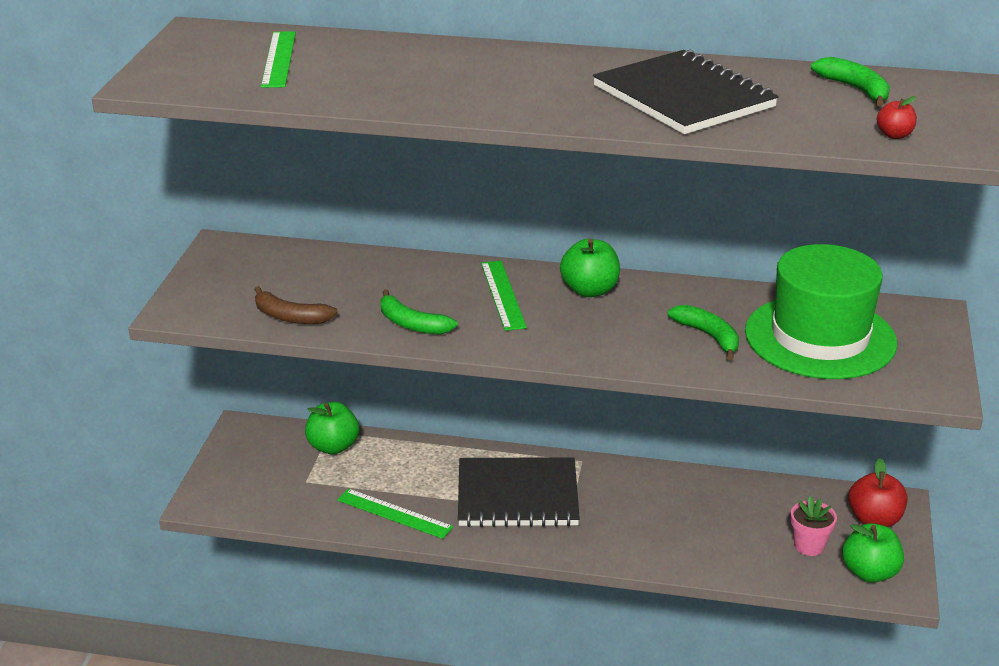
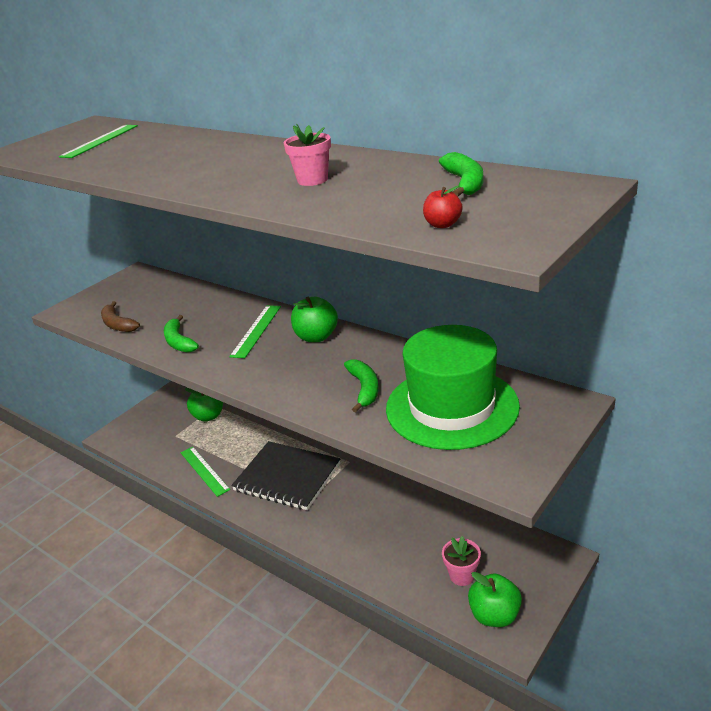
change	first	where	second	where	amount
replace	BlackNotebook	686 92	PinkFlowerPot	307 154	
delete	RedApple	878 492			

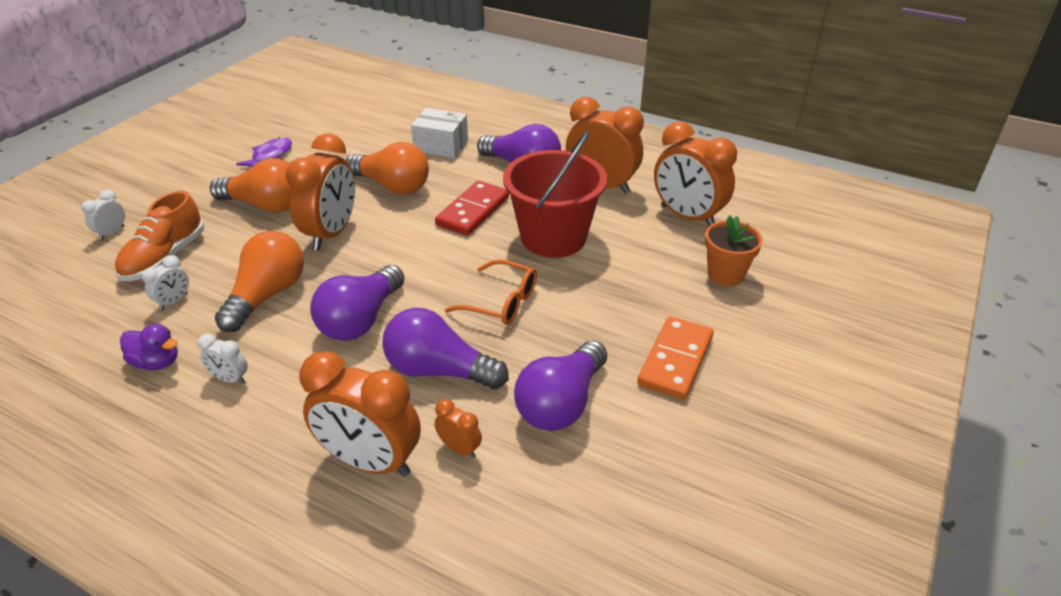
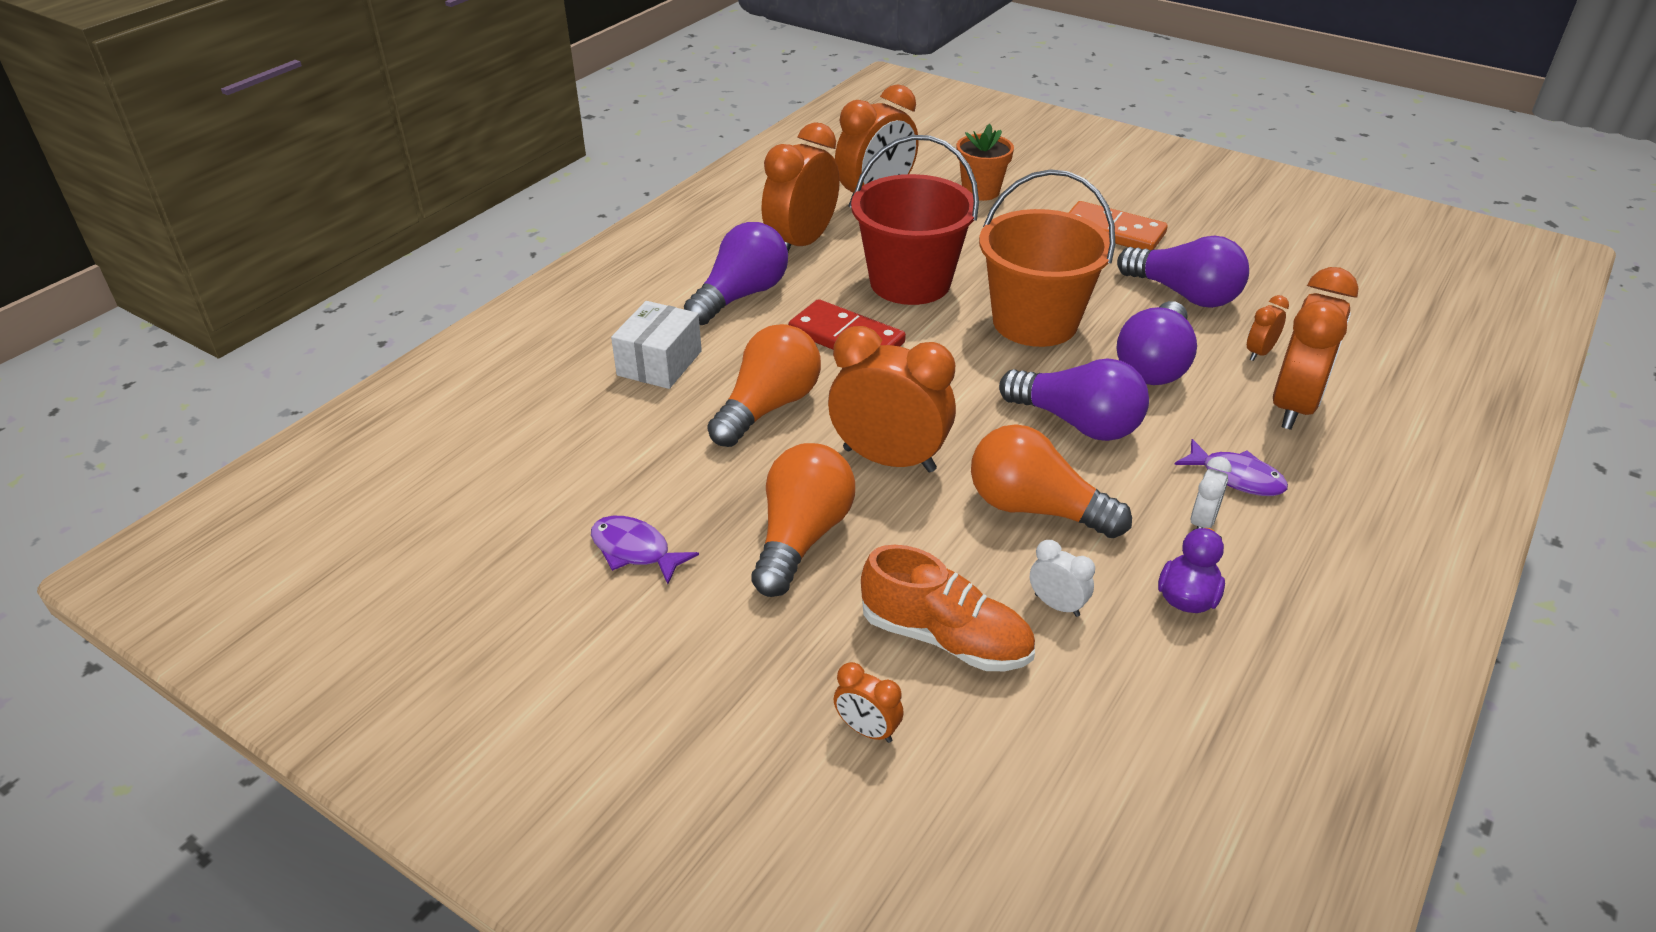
change	first	where	second	where	amount
recolor	WhiteClock	103 215	OrangeClock	869 702	
replace	OrangeGlasses	491 292	OrangeBucket	1047 258	
insert			PurpleFish	1231 467	

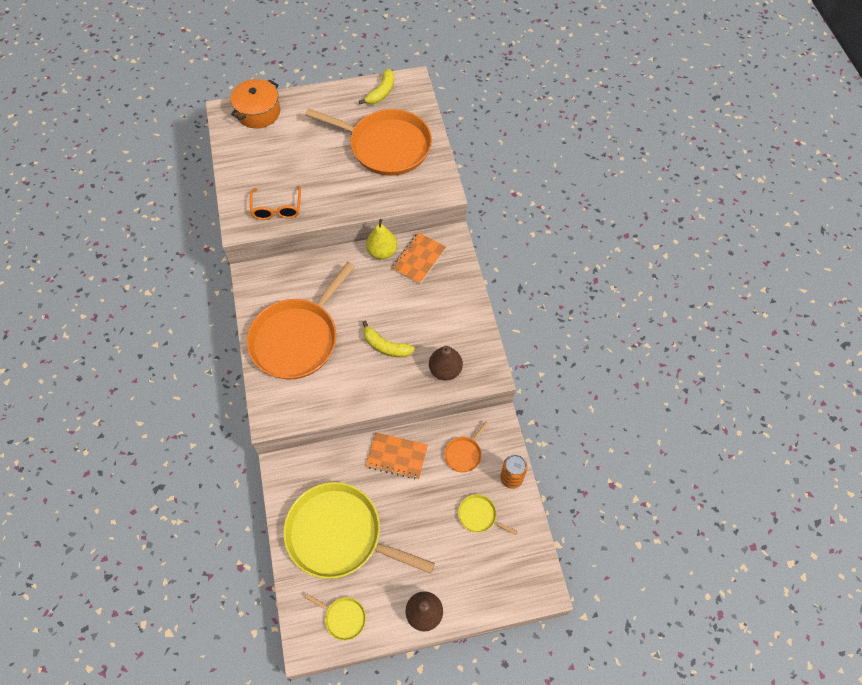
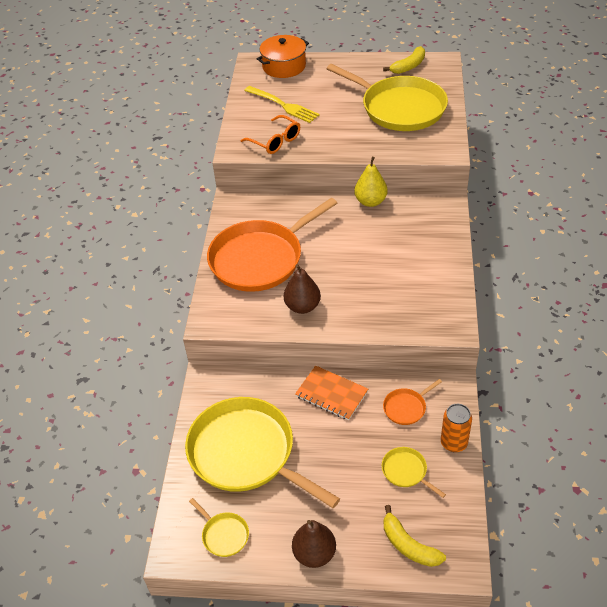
change	first	where	second	where	amount
rotate	OrangeGlasses	275 203		270 134	60 degrees counterclockwise
insert			YellowFork	282 104	
move	BrownPear	446 363		302 289	
recolor	OrangePan	368 142	YellowPan	387 97	
move	YellowBanana	388 339		415 536	
delete	OrangeNotebook	419 258			

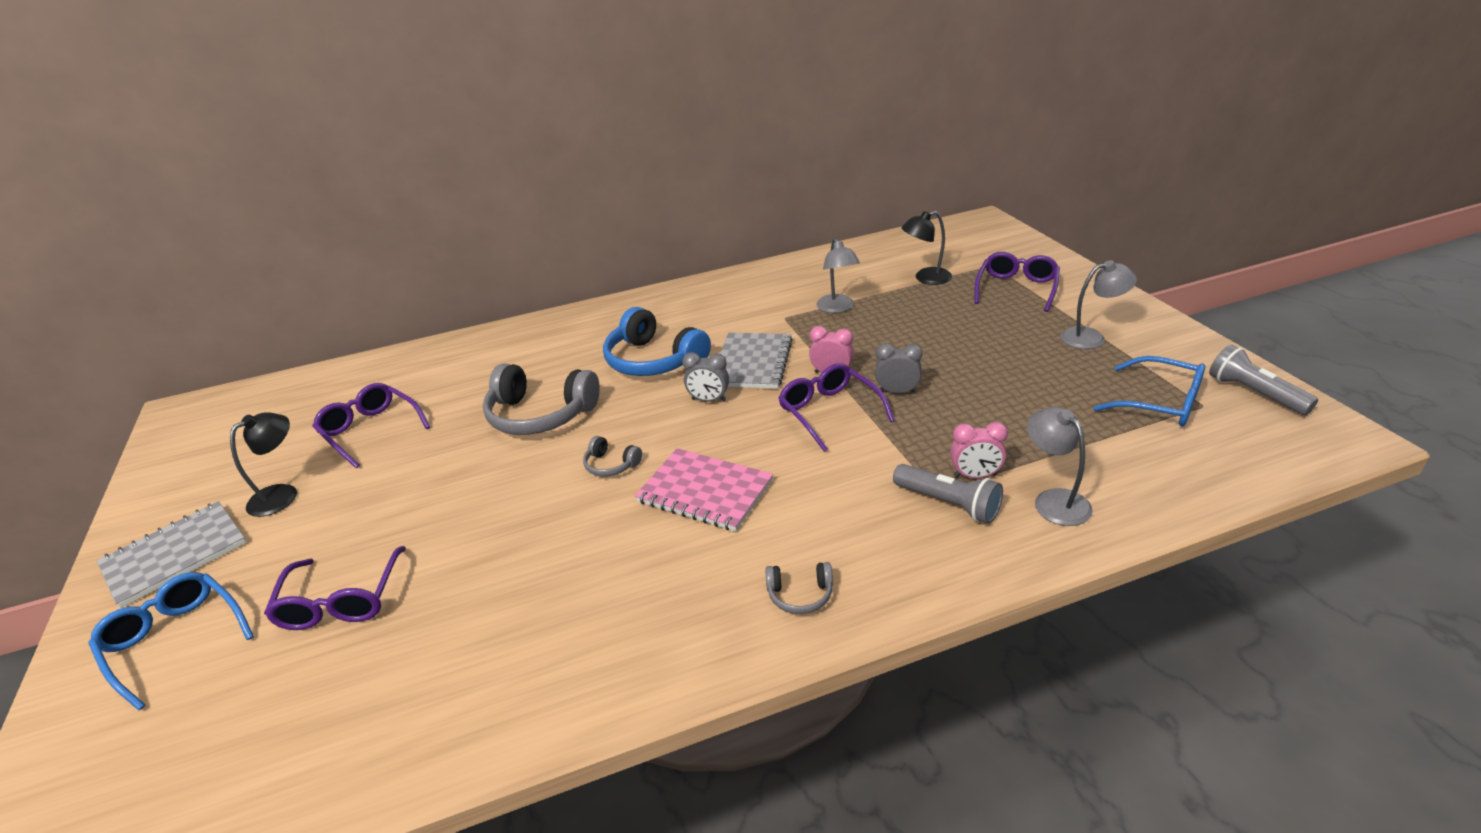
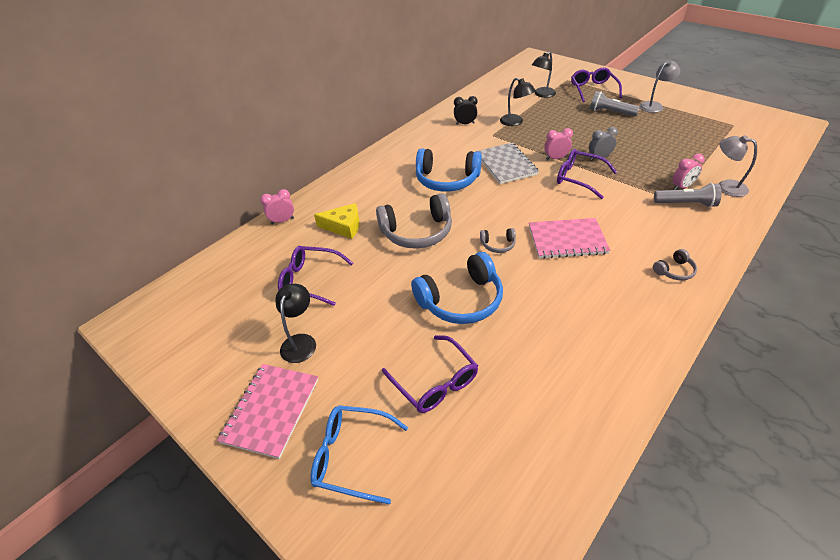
change	first	where	second	where	amount
recolor	GreyNotebook	171 554	PinkNotebook	267 411	
insert			PinkClock	277 206	
insert			YellowCheese	337 221	
insert			BlueHeadphones	457 288	
insert			BlackClock	465 110	
recolor	GreyLamp	838 275	BlackLamp	518 102	
move	GreyFlashlight	1263 380		615 104	
delete	GreyClock	705 377			
delete	BlueGlasses	1149 391			

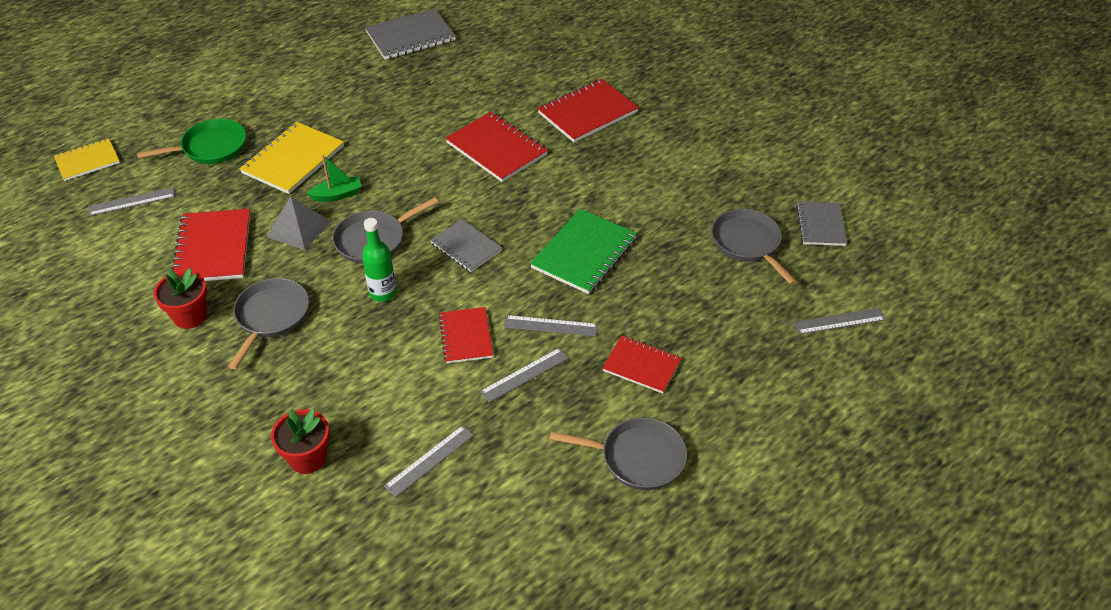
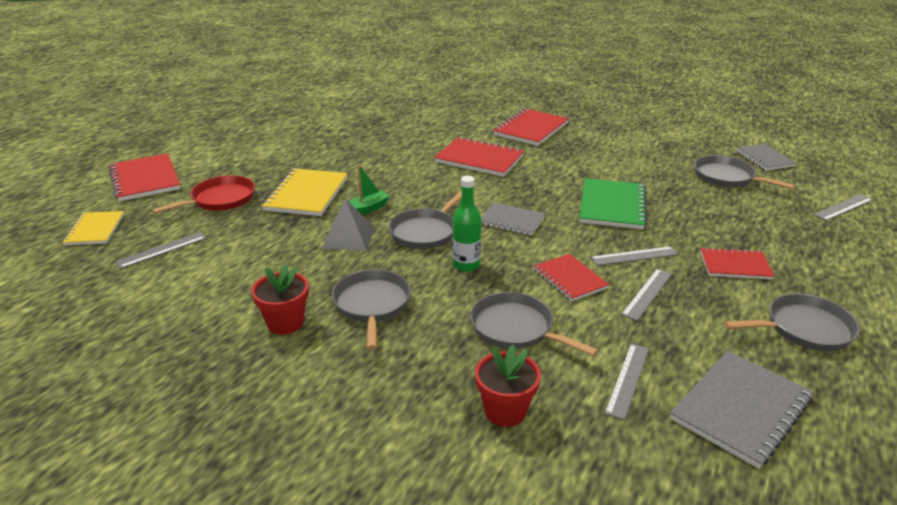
change	first	where	second	where	amount
rotate	YellowNotebook	87 159		93 228	45 degrees counterclockwise
move	RedNotebook	211 245		144 177	
recolor	GreenPan	191 141	RedPan	203 195	
insert			GreyPan	534 324	
move	GreyNotebook	410 34		742 410	

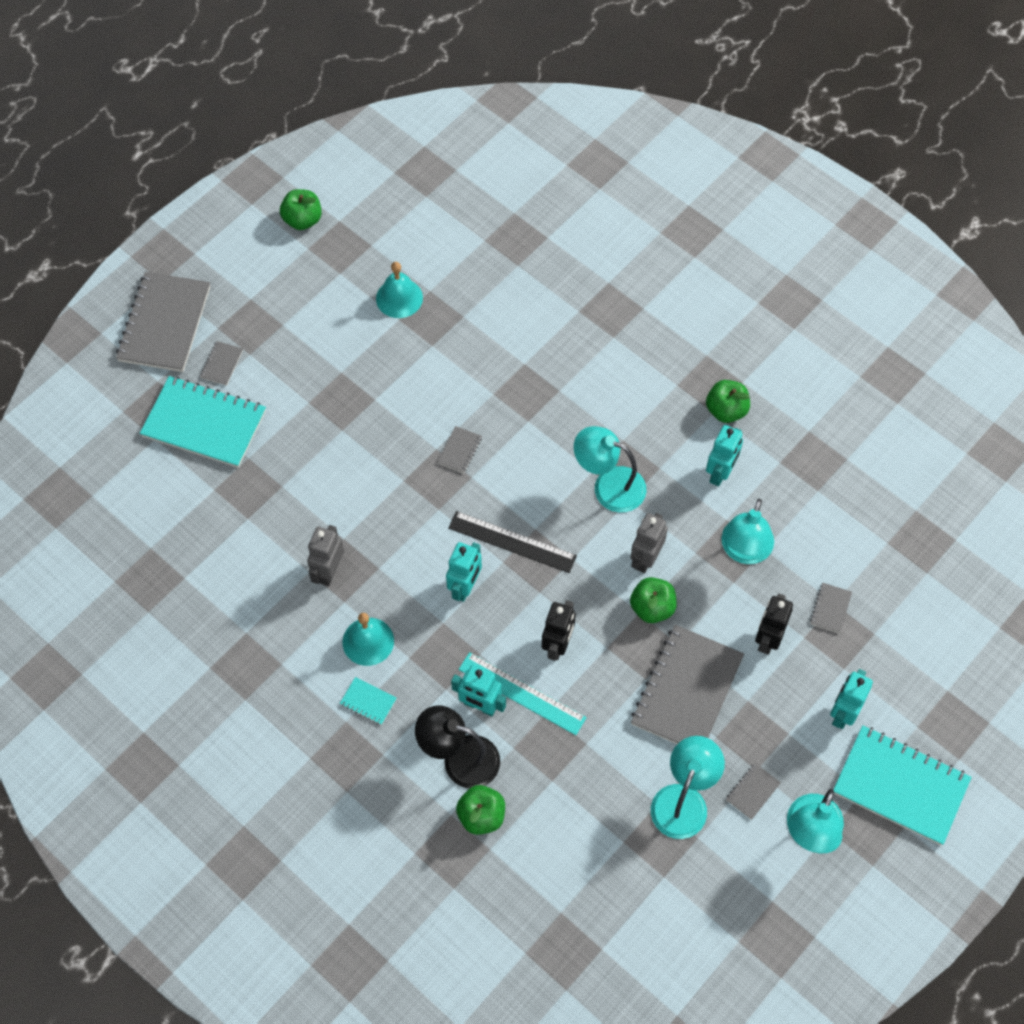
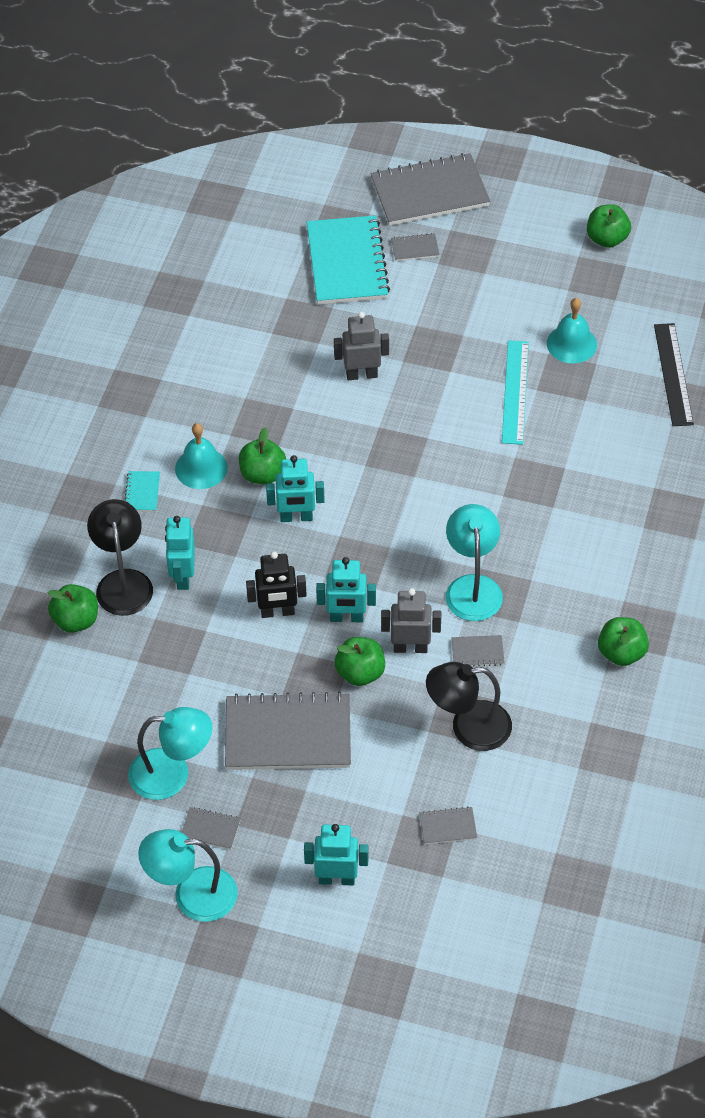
change	first	where	second	where	amount
insert			GreenApple	262 456	
move	TurquoiseRobot	724 455		346 589	
move	GreyRobot	325 555		361 346	
recolor	TurquoiseLamp	747 531	BlackLamp	469 706	
move	GreyNotebook	459 449		478 651	
move	TurquoiseRuler	523 693		515 392	
move	BlackRuler	512 542		674 374	
delete	BlackRobot	774 624			
delete	TurquoiseNotebook	902 785			

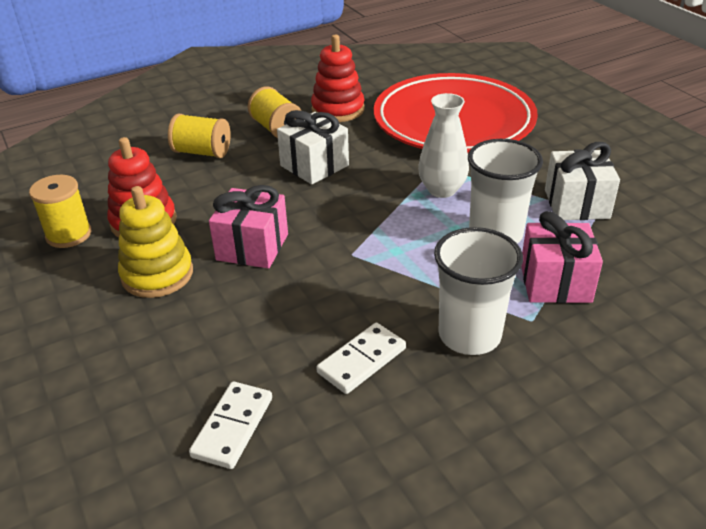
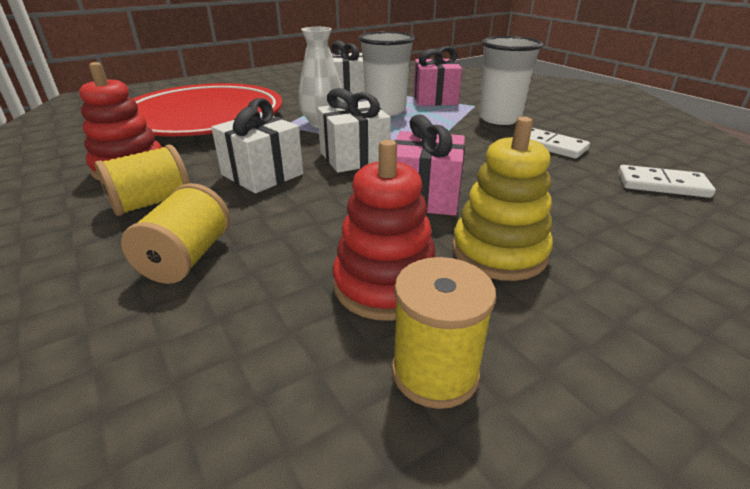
change	first	where	second	where	amount
insert			WhiteGift	354 130	

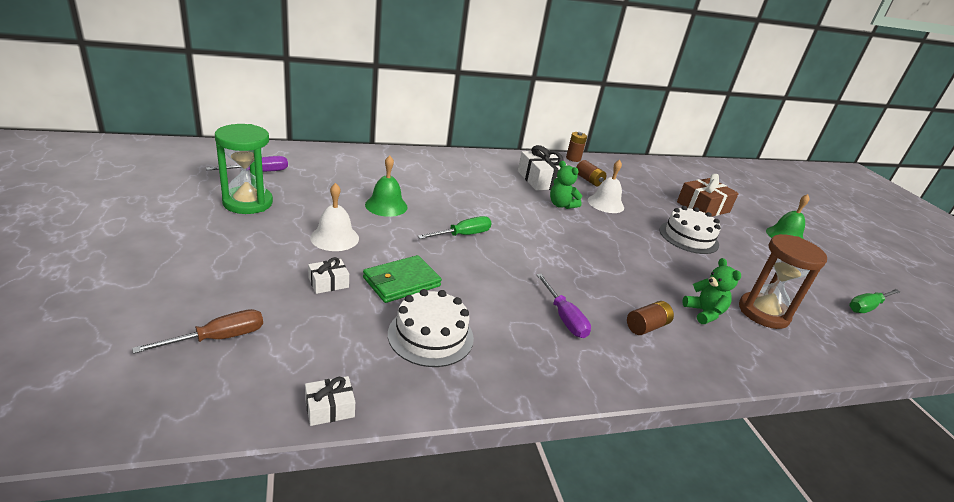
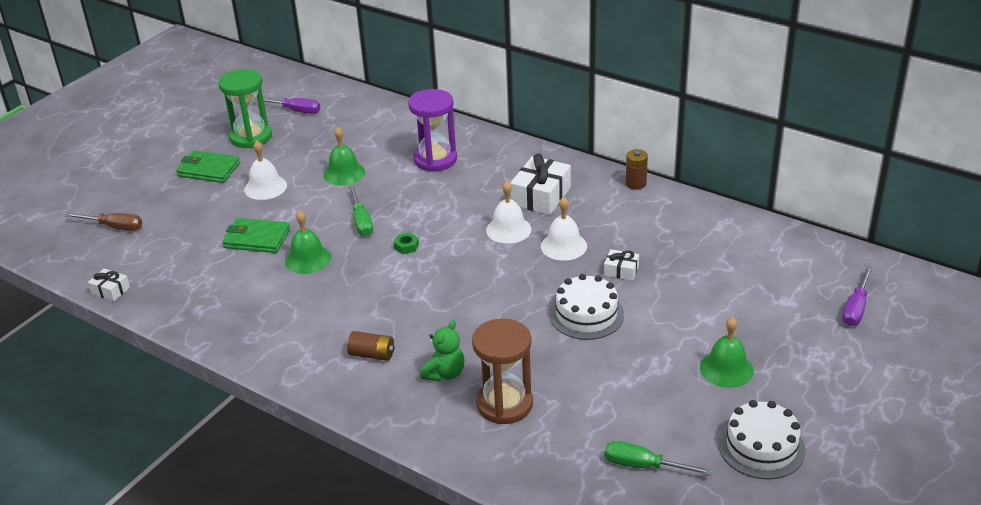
change	first	where	second	where	amount
insert			GreenWallet	208 166	
insert			GreenBell	308 242	
rotate	GreenScrewdriver	454 227		361 211	60 degrees clockwise
insert			GreenNut	406 243	
insert			PurpleHourglass	432 130	
replace	GreenTeddyBear	566 185	WhiteBell	508 212	
move	WhiteGift	328 275		621 265	
move	WhiteCake	431 328		762 439	
move	PurpleScrewdriver	563 306		857 296	
delete	BrownBattery	591 173			
delete	BrownGift	708 195			

